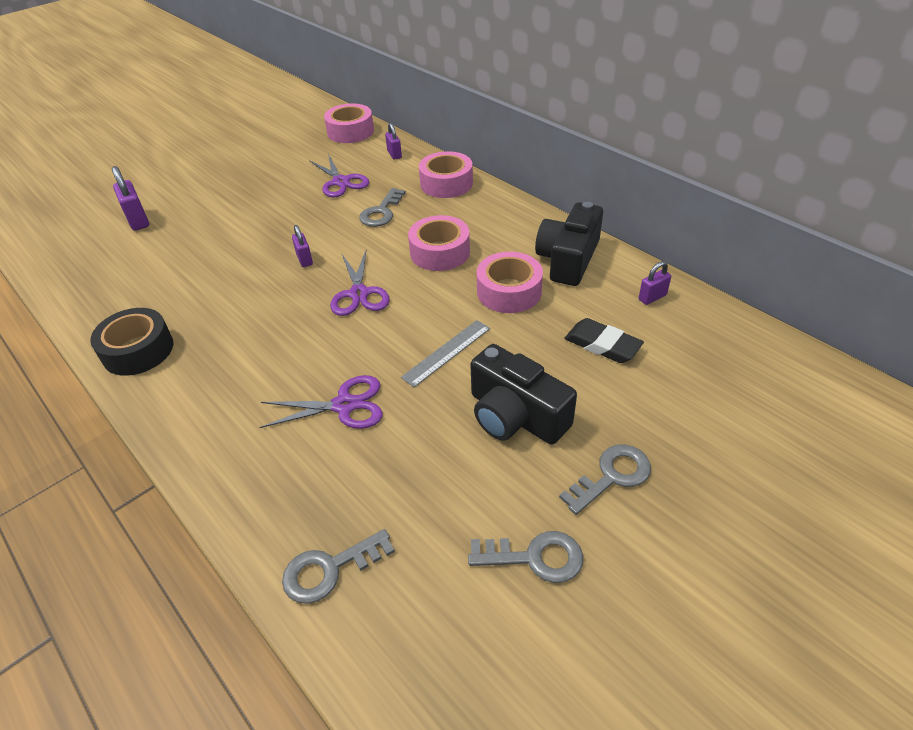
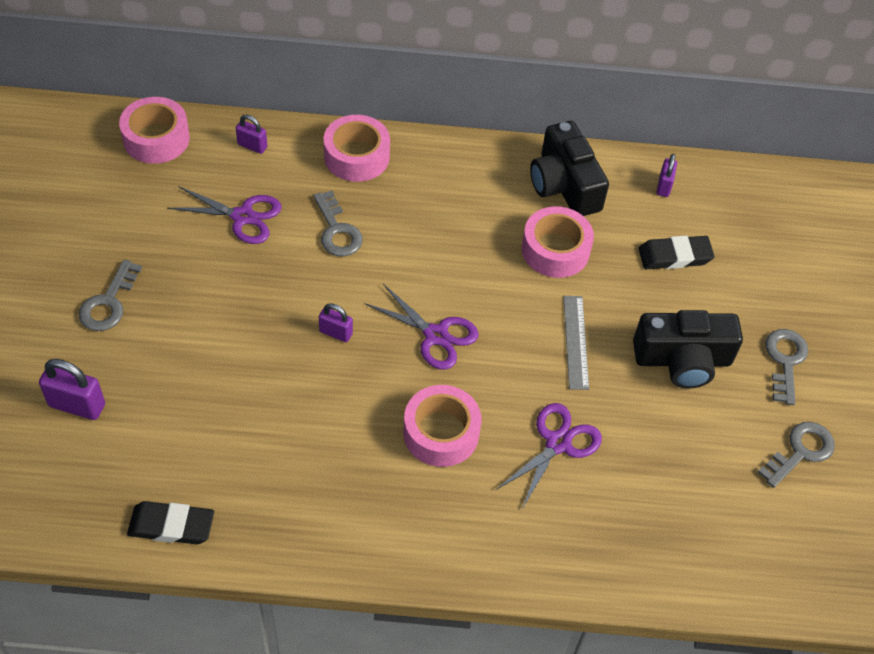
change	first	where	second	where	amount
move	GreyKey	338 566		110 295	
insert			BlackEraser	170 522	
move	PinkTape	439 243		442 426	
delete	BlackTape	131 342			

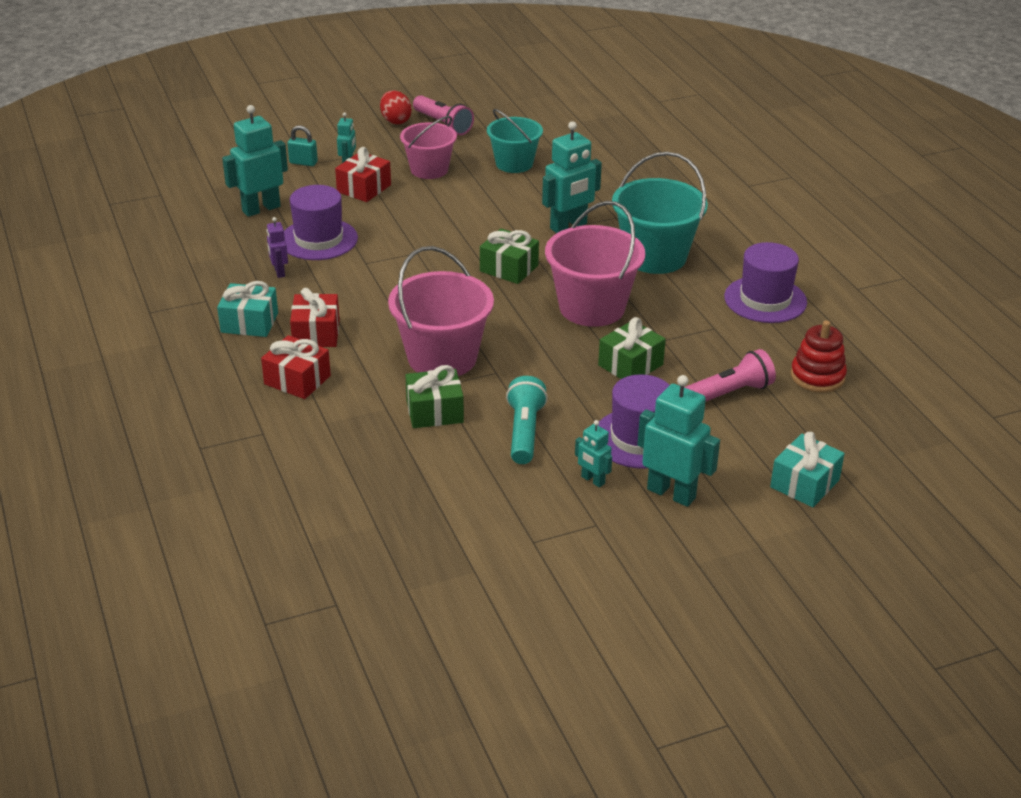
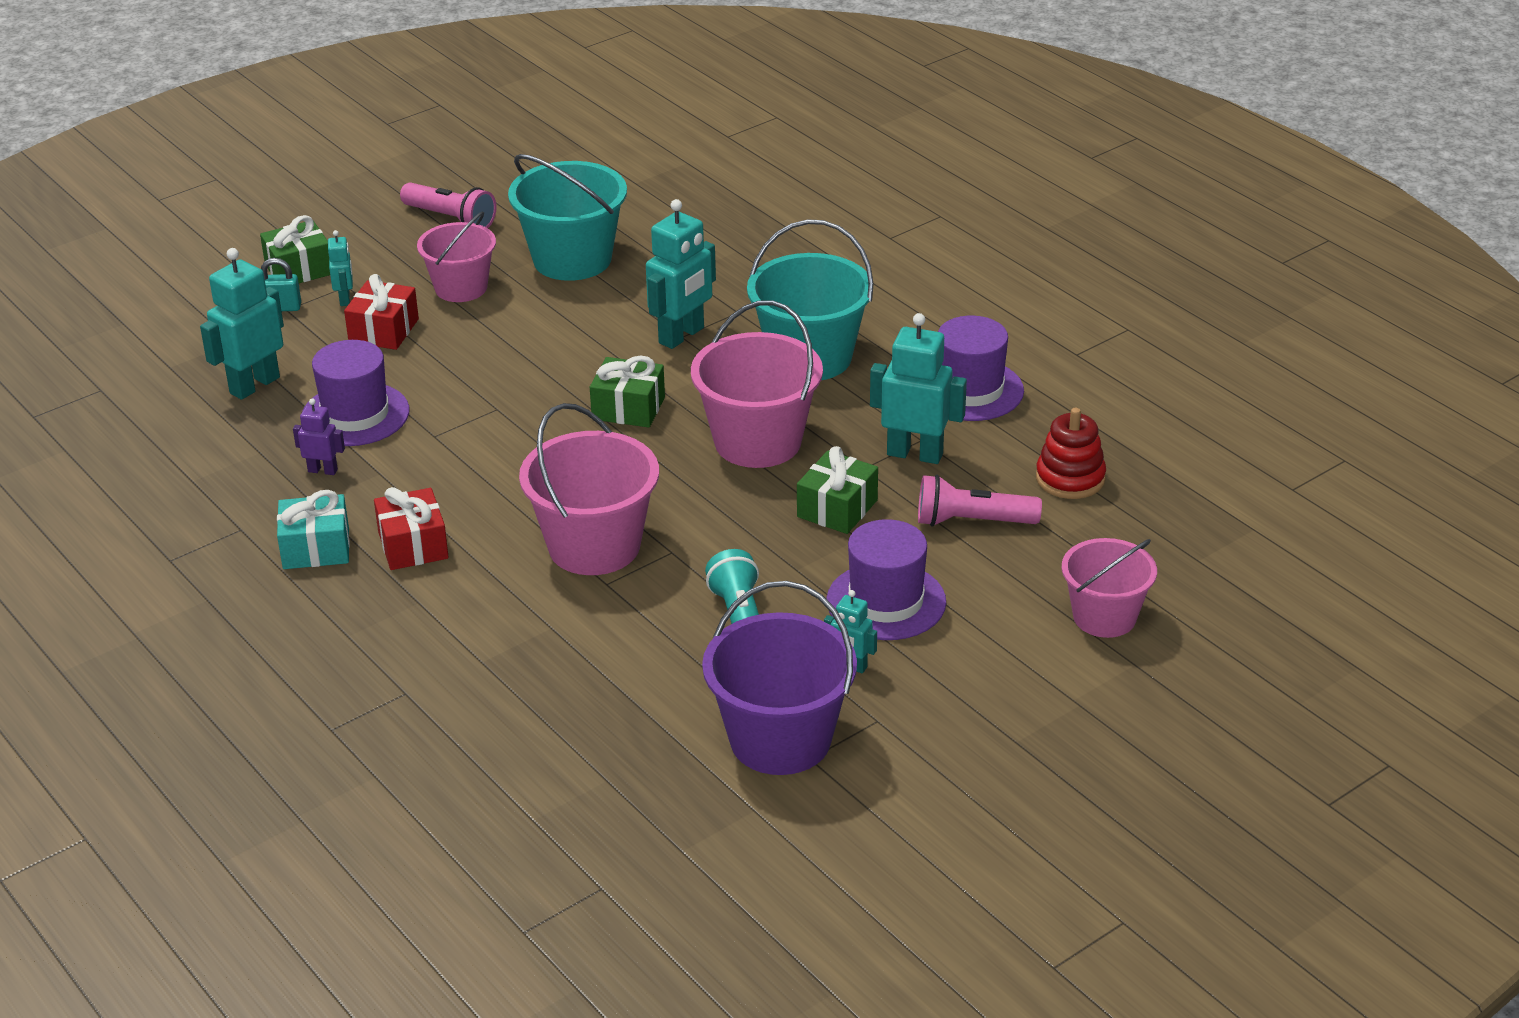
change	first	where	second	where	amount
move	GreenGift	434 396		295 249	
rotate	PurpleRobot	277 247		319 436	135 degrees clockwise
resize	TurquoiseBucket	515 141		567 217	x1.52
insert			PurpleBucket	779 678	
move	TurquoiseRobot	678 441		918 388	
rotate	PinkFlashlight	730 375		980 501	135 degrees counterclockwise
replace	TurquoiseGift	807 469	PinkBucket	1109 588	
delete	RedGift	296 367			
delete	RedEgg	396 107			

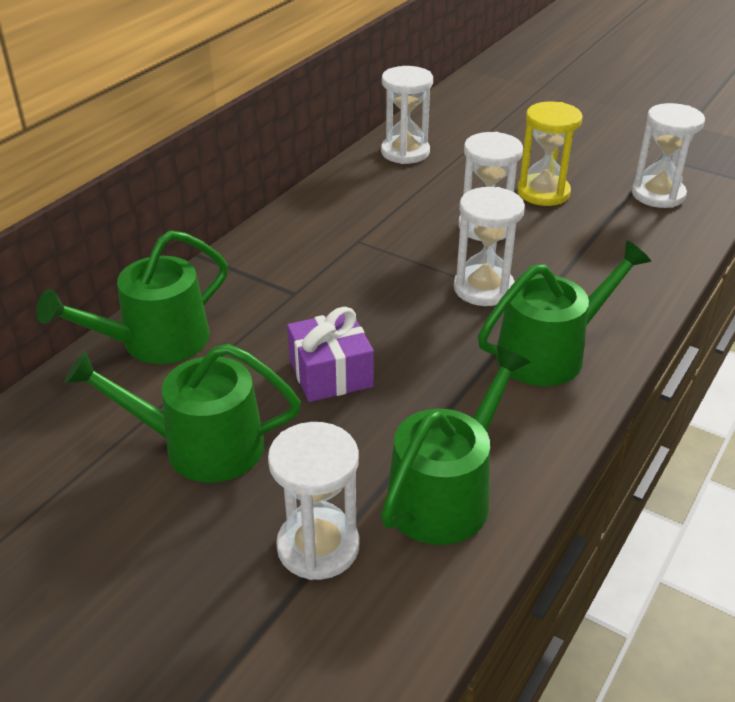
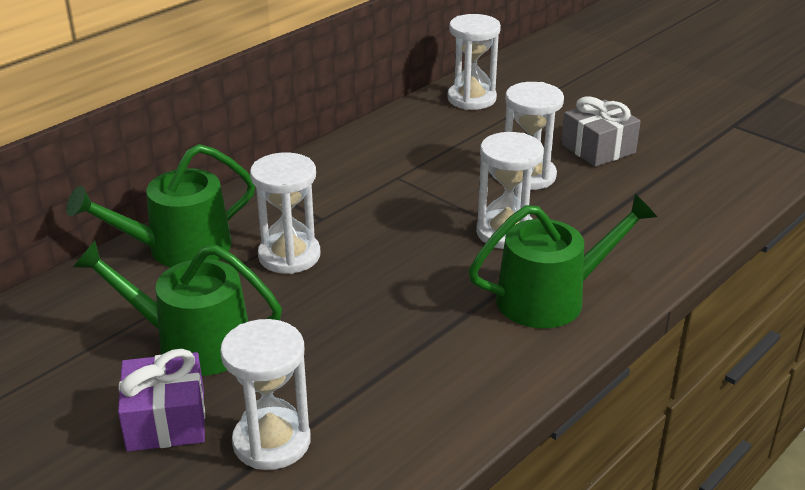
change	first	where	second	where	amount
move	PurpleGift	330 354		161 400	
move	WhiteHourglass	668 155		285 213	
replace	YellowHourglass	550 153	GreyGift	601 131	
delete	GreenWateringCan	456 445			

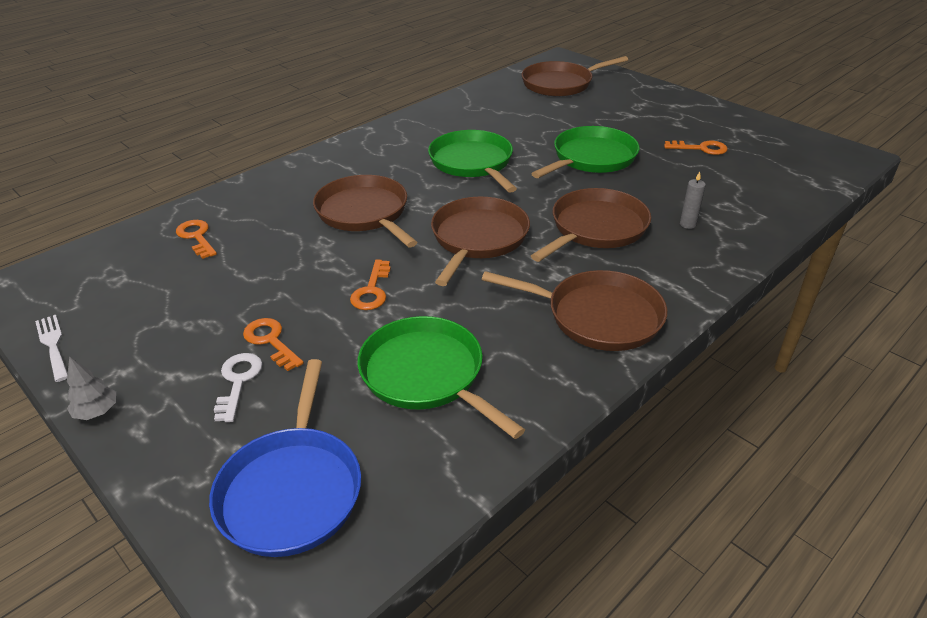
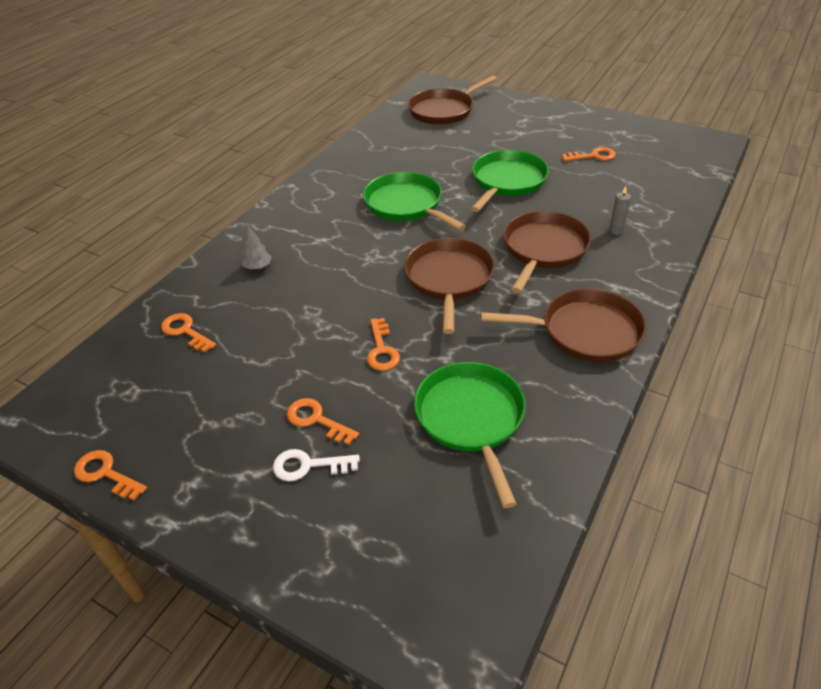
change	first	where	second	where	amount
replace	WhiteFork	51 348	OrangeKey	110 475	
move	GreyTree	91 388		256 247	
rotate	WhiteKey	238 387		316 465	75 degrees counterclockwise
rotate	GreenPan	441 377		470 435	45 degrees clockwise
delete	BluePan	285 458			
delete	BrownPan	365 211			

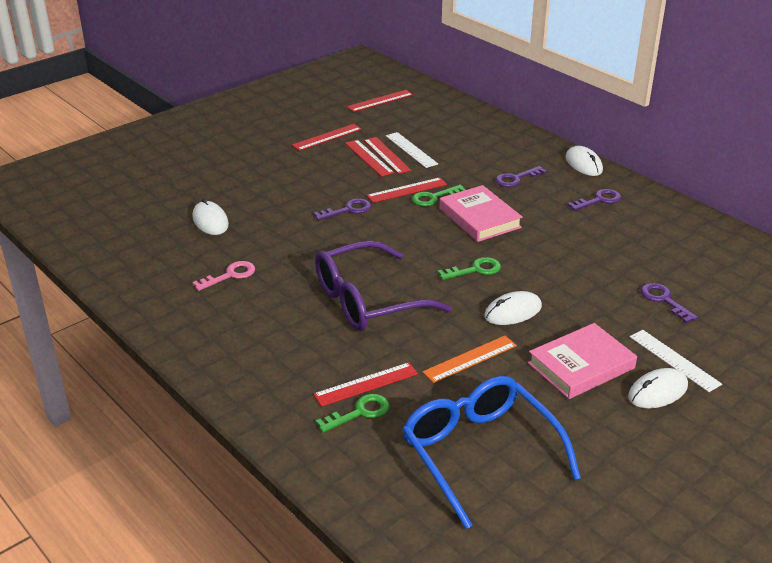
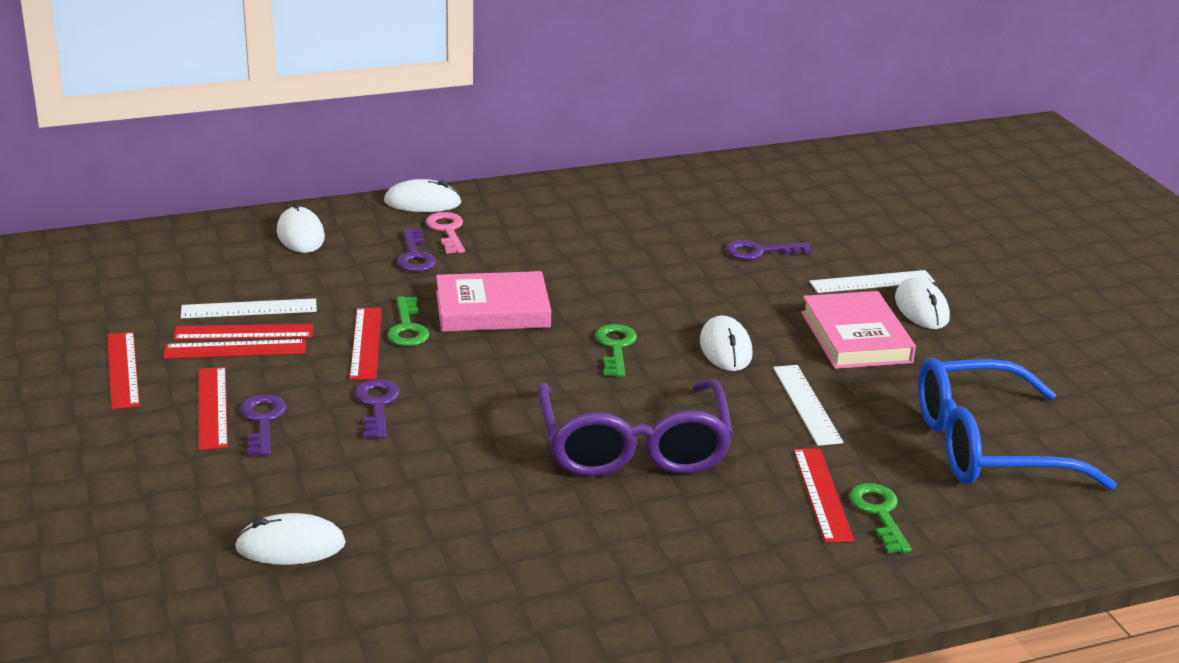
change	first	where	second	where	amount
move	RedRuler	380 101		213 408	
move	PurpleKey	594 200		263 425	
insert			WhiteMouse	301 227	
move	PinkKey	223 276		445 233	
recolor	OrangeRuler	469 359	WhiteRuler	808 405	

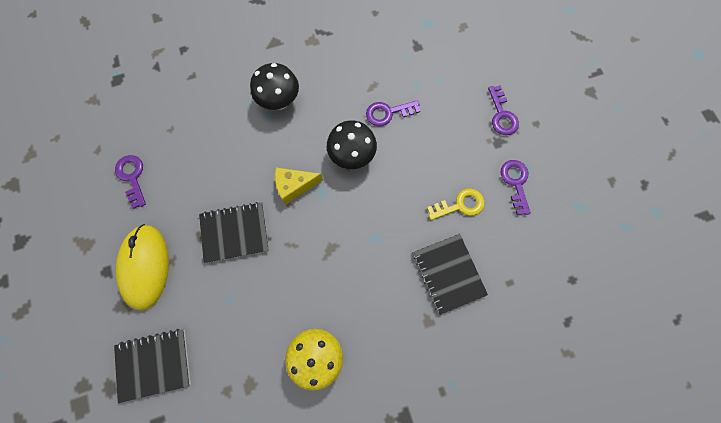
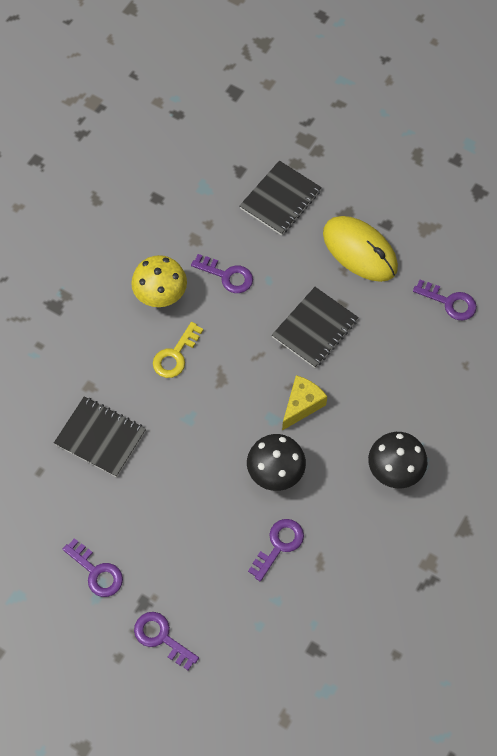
change	first	where	second	where	amount
move	YellowKey	455 204		178 350	
insert			PurpleKey	222 273	

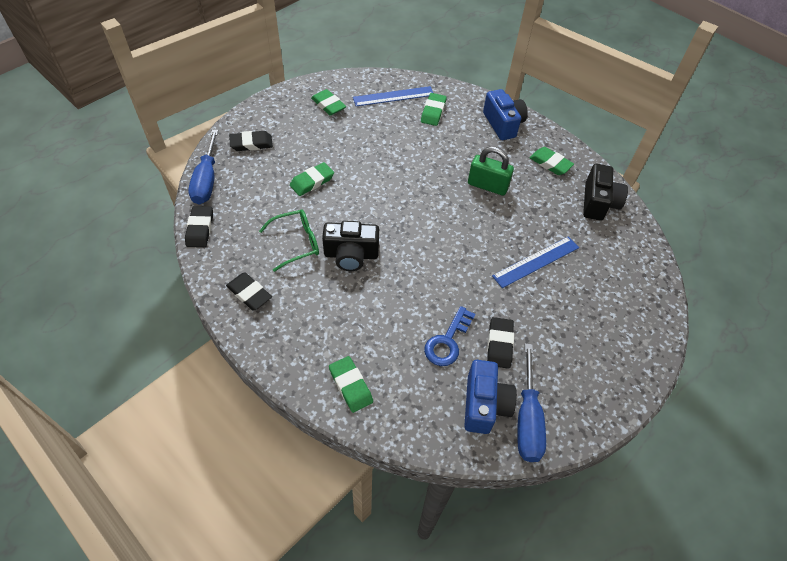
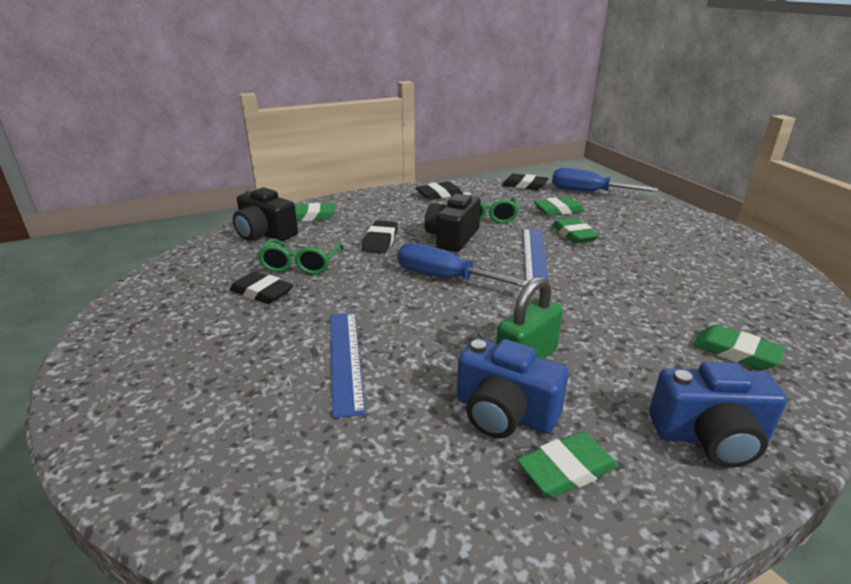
change	first	where	second	where	amount
move	BlackCamera	605 192		265 214	
replace	BlueKey	449 336	GreenGlasses	300 257	
move	BlackEraser	251 141		380 236	
move	BlueScrewdriver	531 402		463 265	
move	BlueCamera	490 397		513 388	
move	BlueRuler	393 96		536 255	
move	GreenEraser	328 102		559 206	

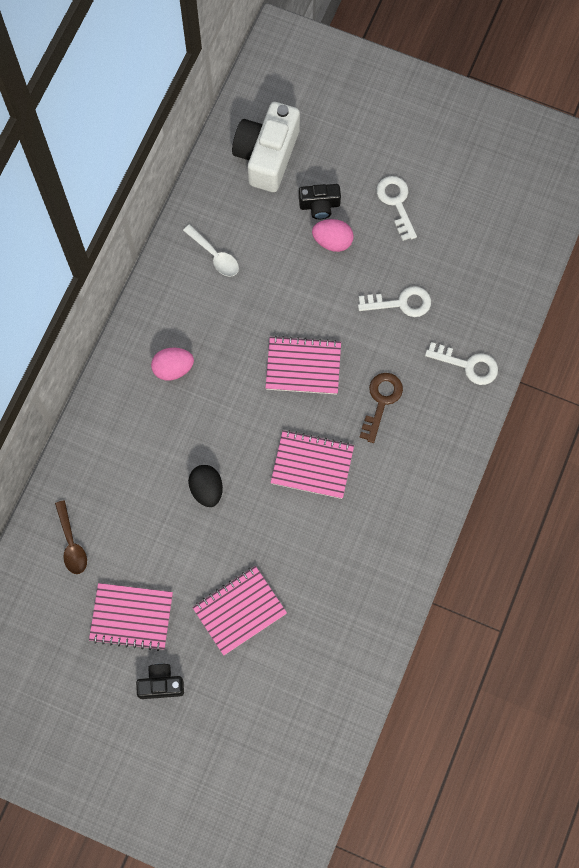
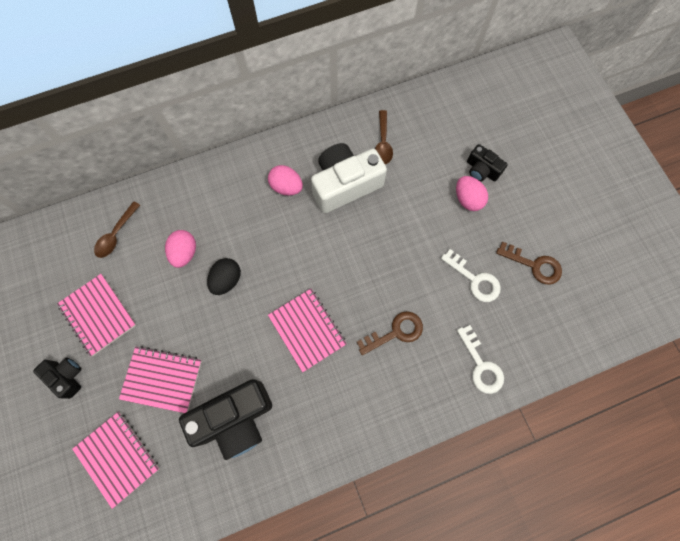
change	first	where	second	where	amount
move	PinkNotebook	303 365		116 460	
insert			PinkEgg	180 249	
insert			BlackCamera	225 419	
move	WhiteCamera	266 147		349 178	
recolor	WhiteSpoon	211 250	BrownSpoon	384 137	
insert			BrownKey	529 263	
delete	WhiteKey	396 208			

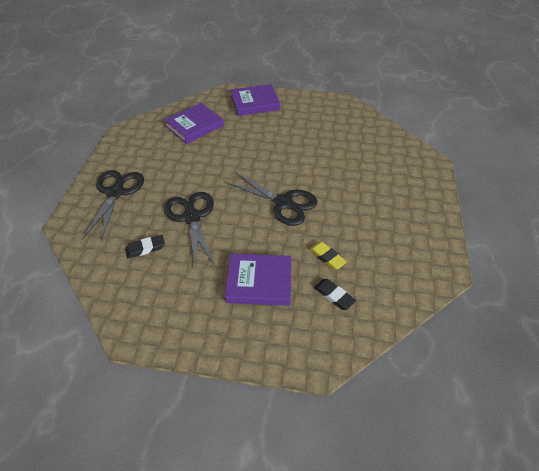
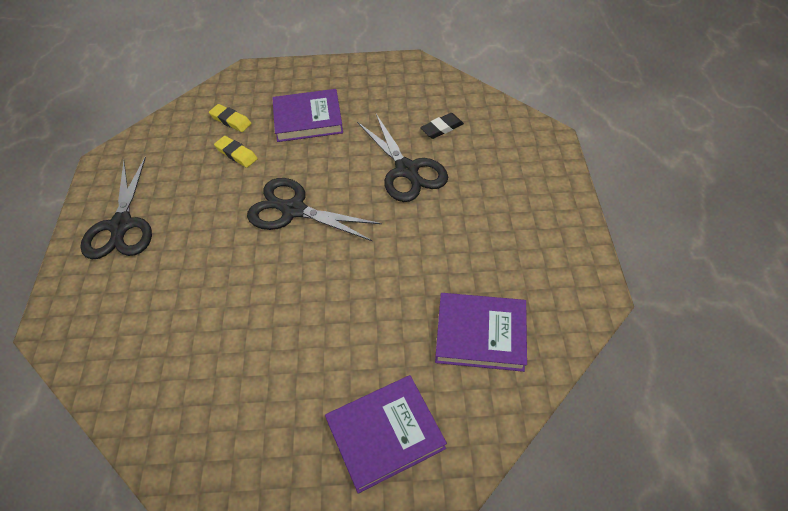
change	first	where	second	where	amount
move	BlackScissors	113 205		116 208	
recolor	BlackEraser	335 294	YellowEraser	230 118	
rotate	PurpleBook	194 123		481 332	60 degrees clockwise

